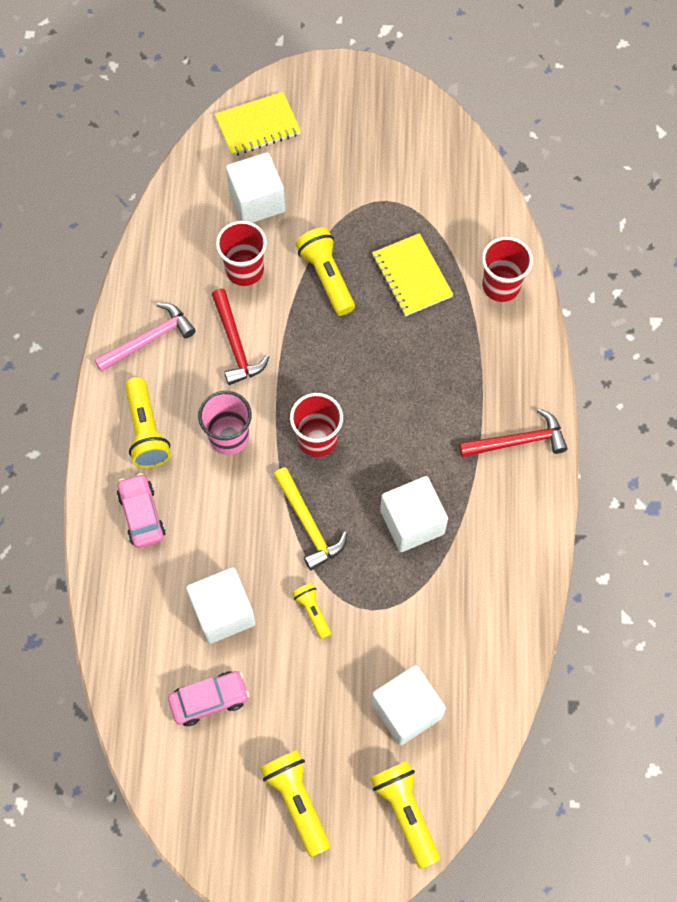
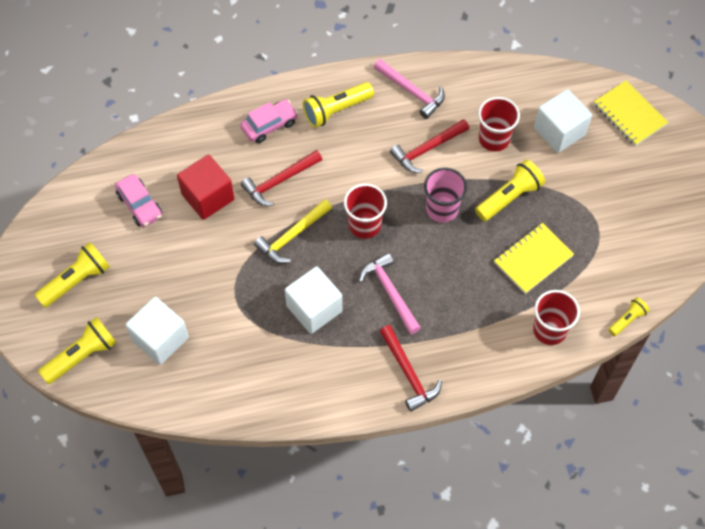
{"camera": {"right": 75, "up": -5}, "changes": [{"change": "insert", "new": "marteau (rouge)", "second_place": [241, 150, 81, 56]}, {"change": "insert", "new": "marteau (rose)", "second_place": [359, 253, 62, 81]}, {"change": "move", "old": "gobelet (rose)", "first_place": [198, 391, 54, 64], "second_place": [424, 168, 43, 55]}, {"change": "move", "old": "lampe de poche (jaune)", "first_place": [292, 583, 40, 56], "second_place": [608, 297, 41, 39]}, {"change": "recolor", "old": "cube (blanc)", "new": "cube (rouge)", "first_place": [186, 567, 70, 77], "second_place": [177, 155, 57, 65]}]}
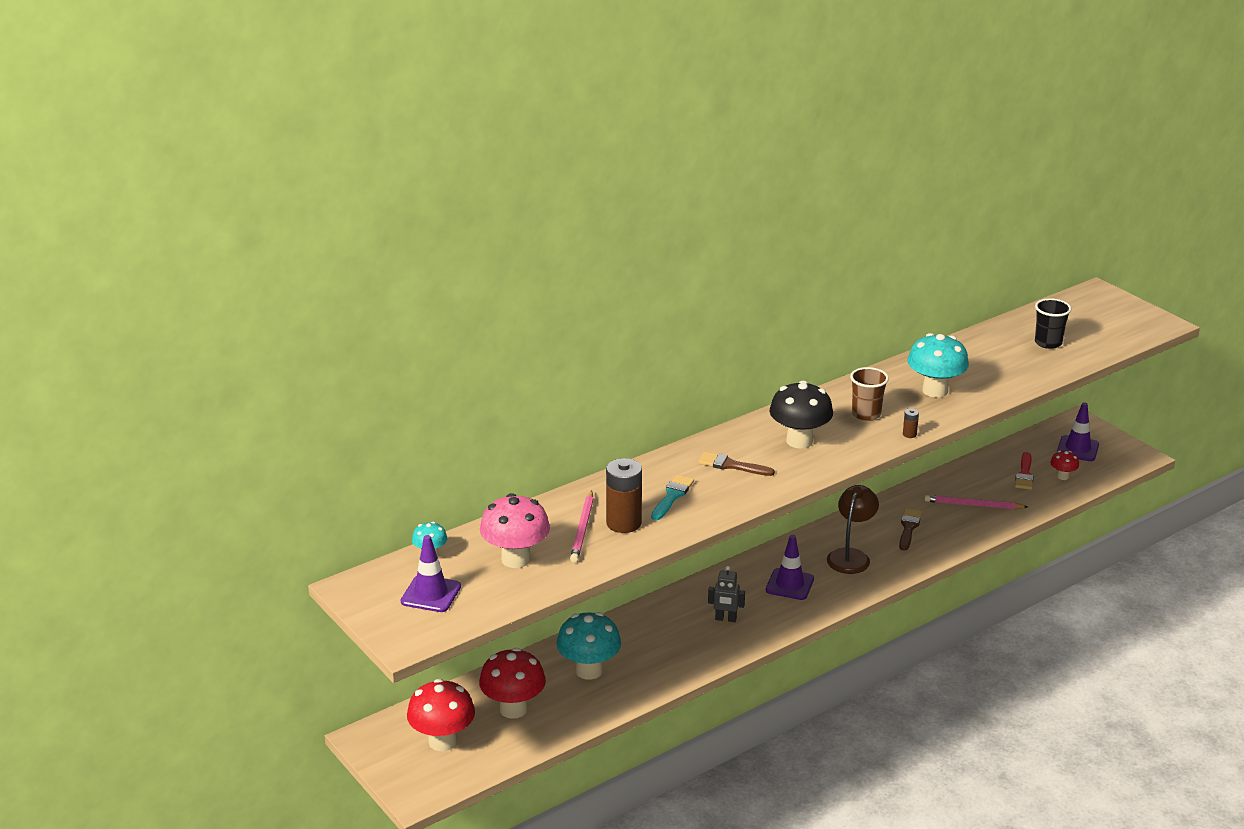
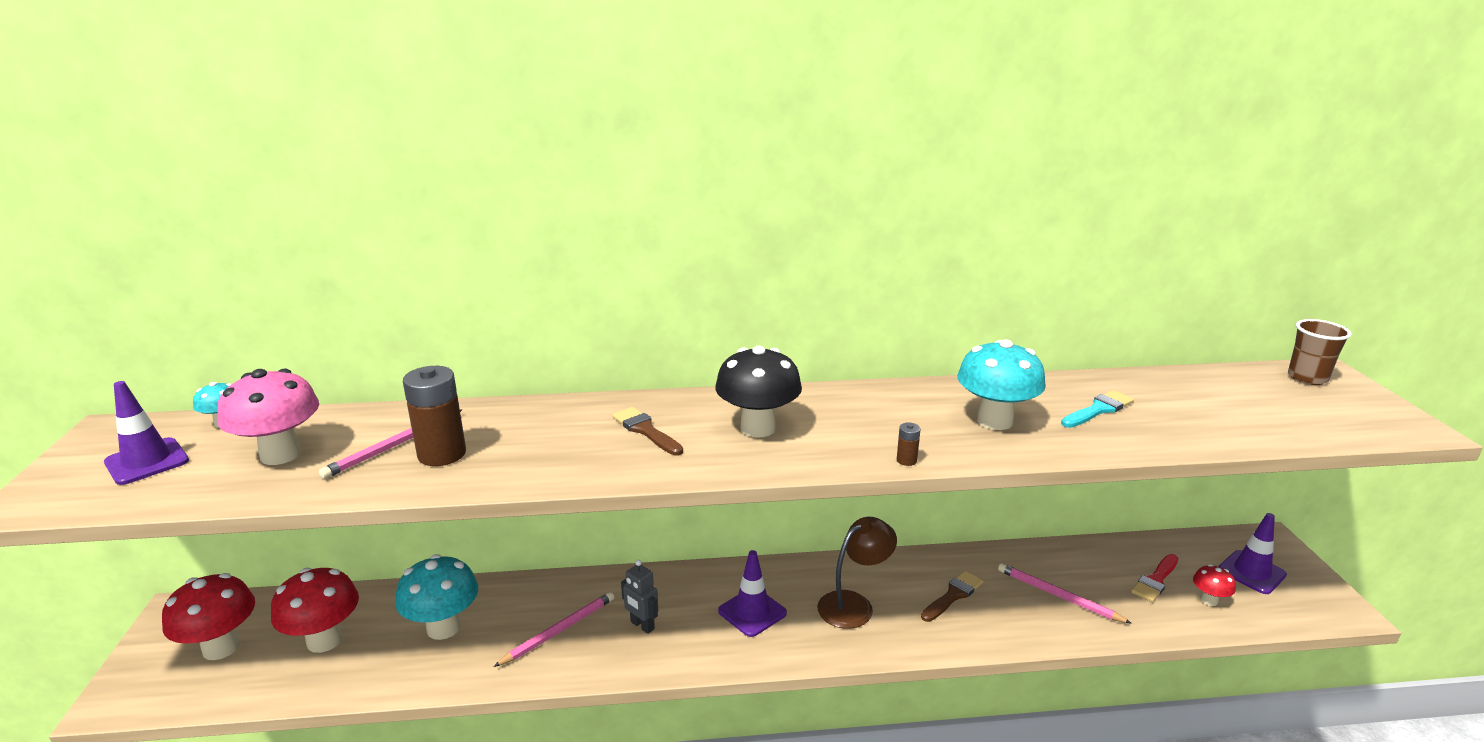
{"camera": {"right": 30, "up": -5}, "changes": [{"change": "delete", "old": "gobelet (noir)", "first_place": [1035, 298, 36, 51]}, {"change": "insert", "new": "crayon (rose)", "second_place": [493, 592, 121, 75]}, {"change": "move", "old": "pinceau (turquoise)", "first_place": [651, 475, 43, 45], "second_place": [1061, 390, 73, 38]}, {"change": "move", "old": "gobelet (marron)", "first_place": [850, 367, 39, 54], "second_place": [1288, 319, 63, 66]}]}
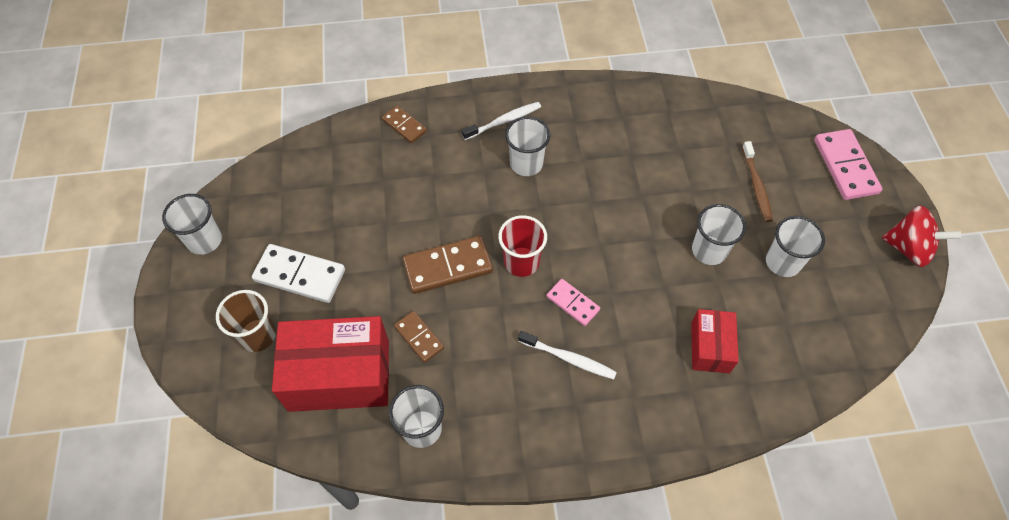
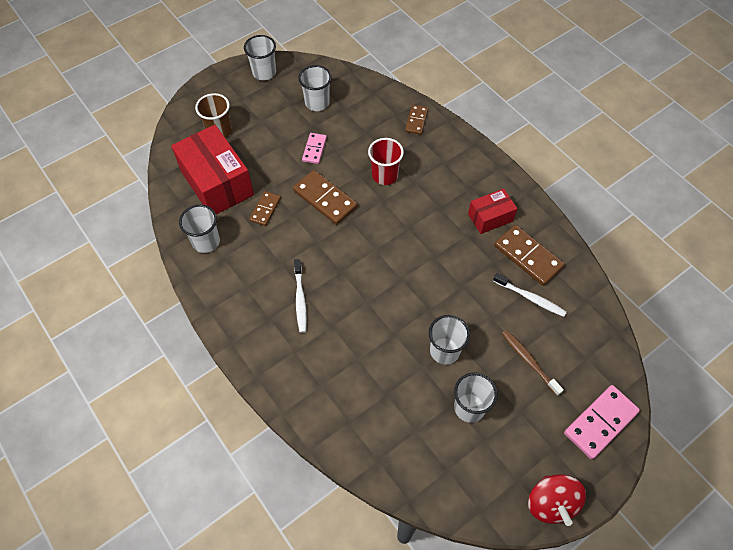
{"camera": {"right": 60, "up": 0}, "changes": [{"change": "delete", "old": "domino (blanc)", "first_place": [252, 244, 93, 59]}, {"change": "insert", "new": "domino (marron)", "second_place": [494, 225, 70, 61]}, {"change": "move", "old": "brosse à dents (blanc)", "first_place": [462, 102, 79, 38], "second_place": [493, 273, 74, 44]}, {"change": "move", "old": "gobelet (rouge)", "first_place": [498, 215, 49, 62], "second_place": [368, 138, 36, 47]}, {"change": "move", "old": "gobelet (blanc)", "first_place": [505, 116, 45, 60], "second_place": [298, 65, 34, 46]}, {"change": "move", "old": "domino (rose)", "first_place": [547, 279, 53, 47], "second_place": [302, 133, 25, 31]}, {"change": "move", "old": "boîte (rouge)", "first_place": [691, 309, 48, 64], "second_place": [468, 189, 49, 45]}, {"change": "rotate", "old": "brosse à dents (marron)", "first_place": [742, 141, 31, 81], "second_place": [502, 330, 62, 66], "degrees": 90}]}
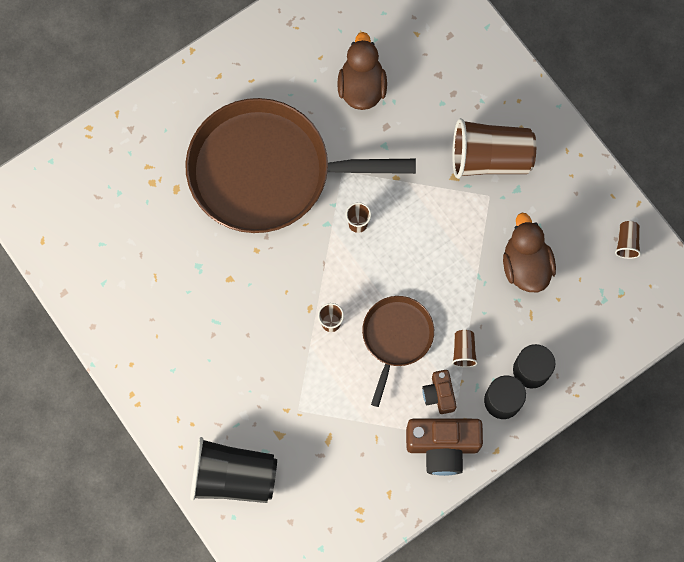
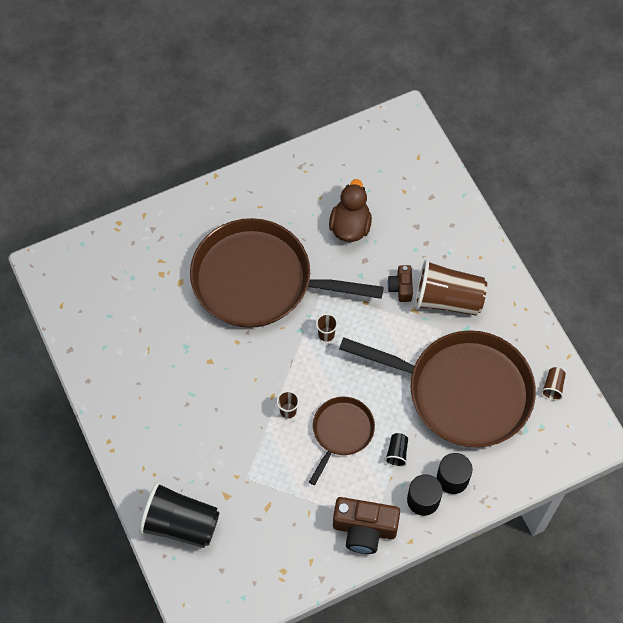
{"camera": {"right": 10, "up": -10}, "changes": [{"change": "move", "old": "appareil photo (marron)", "first_place": [422, 370, 34, 44], "second_place": [388, 265, 25, 37]}, {"change": "replace", "old": "canard (marron)", "new": "poêle (marron)", "first_place": [503, 213, 53, 79], "second_place": [339, 330, 197, 117]}, {"change": "recolor", "old": "gobelet (marron)", "new": "gobelet (noir)", "first_place": [452, 330, 26, 37], "second_place": [384, 433, 24, 34]}]}
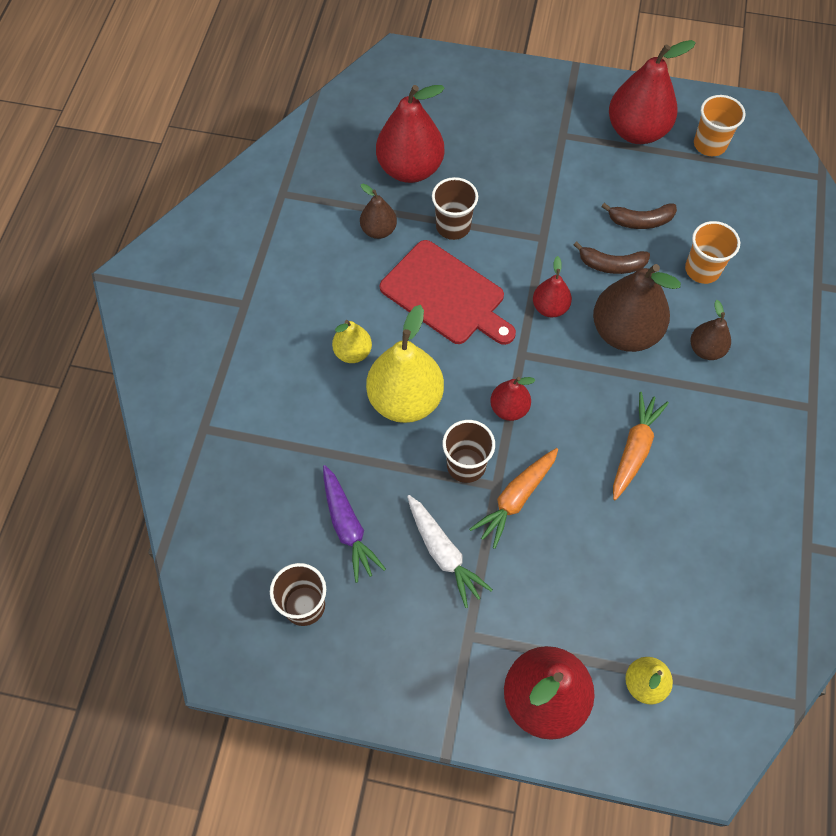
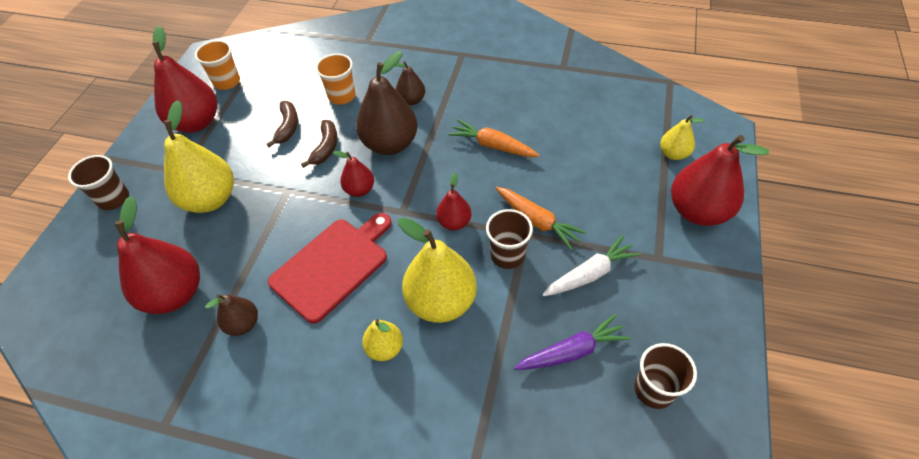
{"camera": {"right": -85, "up": -10}, "changes": [{"change": "insert", "new": "poire (jaune)", "second_place": [164, 100, 70, 113]}, {"change": "move", "old": "gobelet (marron)", "first_place": [432, 177, 46, 63], "second_place": [68, 155, 61, 55]}]}
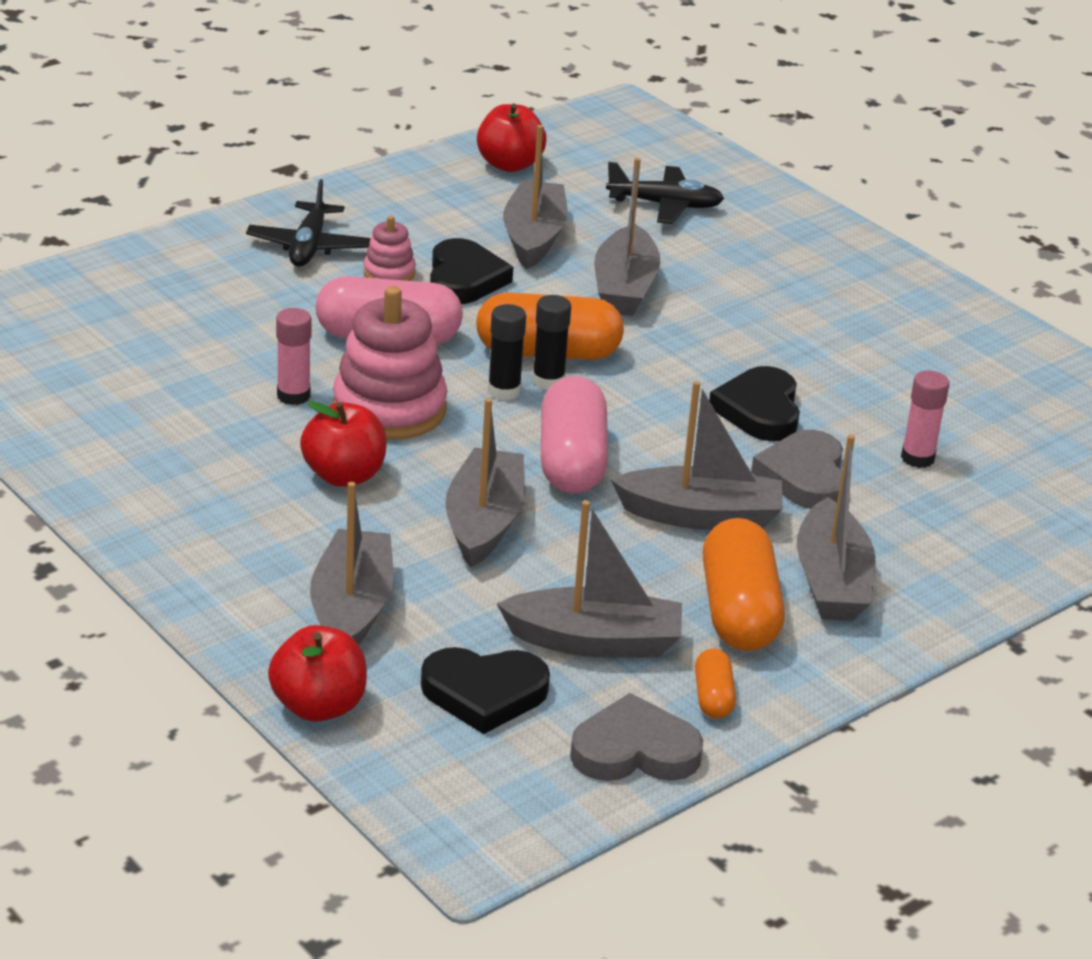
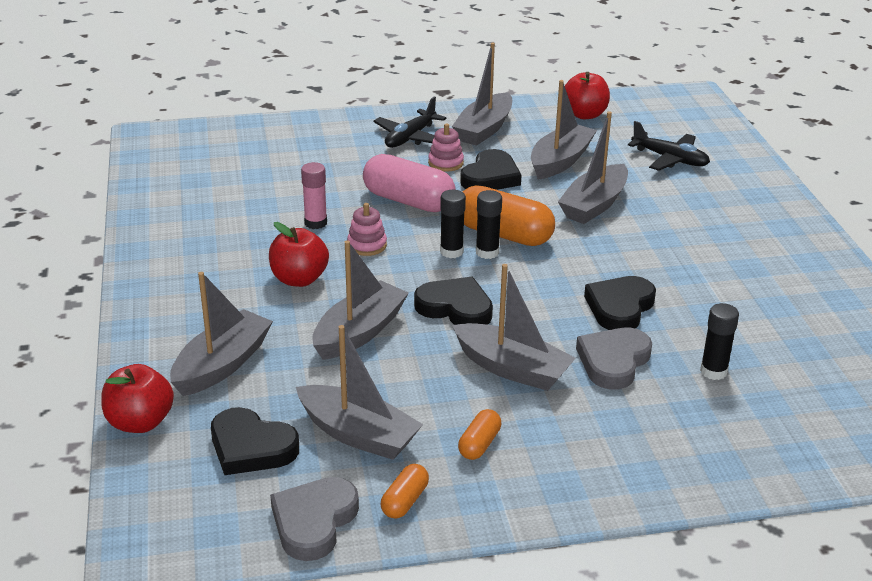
{"camera": {"right": 30, "up": 0}, "changes": [{"change": "move", "old": "bateau (gris)", "first_place": [797, 434, 79, 187], "second_place": [452, 42, 60, 104]}, {"change": "replace", "old": "gélule (rose)", "new": "cœur (noir)", "first_place": [541, 376, 67, 117], "second_place": [414, 277, 79, 48]}, {"change": "recolor", "old": "bâton de colle (rose)", "new": "bâton de colle (noir)", "first_place": [901, 370, 49, 98], "second_place": [700, 303, 39, 77]}, {"change": "rotate", "old": "cœur (gris)", "first_place": [570, 693, 133, 88], "second_place": [270, 477, 89, 84], "degrees": -90}, {"change": "resize", "old": "jouet à empiler (rose)", "first_place": [333, 286, 115, 154], "second_place": [347, 203, 40, 53], "factor": 0.5}, {"change": "resize", "old": "gélule (orange)", "first_place": [702, 518, 83, 133], "second_place": [458, 409, 44, 51], "factor": 0.49}]}
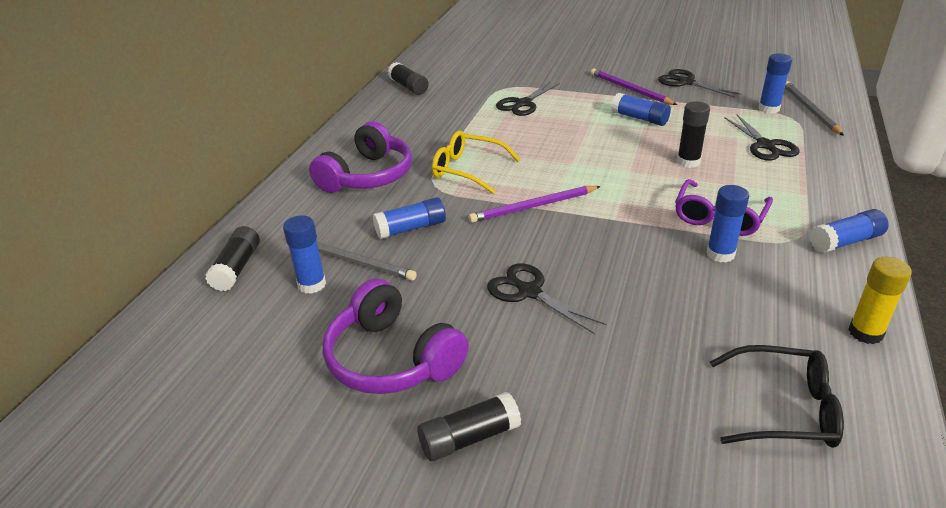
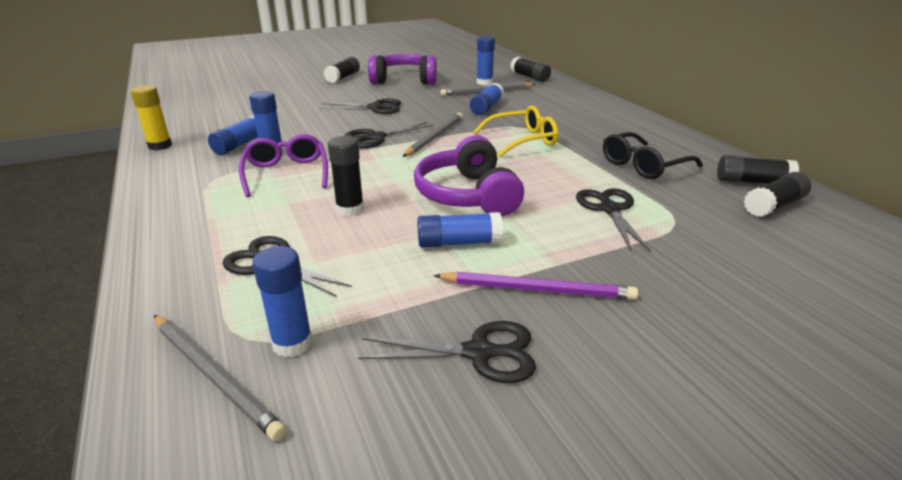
{"camera": {"right": 135, "up": -5}, "changes": [{"change": "insert", "new": "ciseaux (noir)", "second_place": [345, 122, 89, 26]}, {"change": "insert", "new": "bâton de colle (noir)", "second_place": [744, 172, 67, 45]}, {"change": "move", "old": "casque audio (violet)", "first_place": [309, 121, 103, 72], "second_place": [414, 136, 110, 80]}, {"change": "move", "old": "lunettes (noir)", "first_place": [710, 345, 134, 103], "second_place": [603, 132, 100, 47]}, {"change": "move", "old": "bâton de colle (bleu)", "first_place": [809, 209, 80, 44], "second_place": [208, 115, 50, 40]}, {"change": "recolor", "old": "crayon (violet)", "new": "crayon (gris)", "first_place": [469, 186, 132, 37], "second_place": [403, 113, 60, 44]}]}
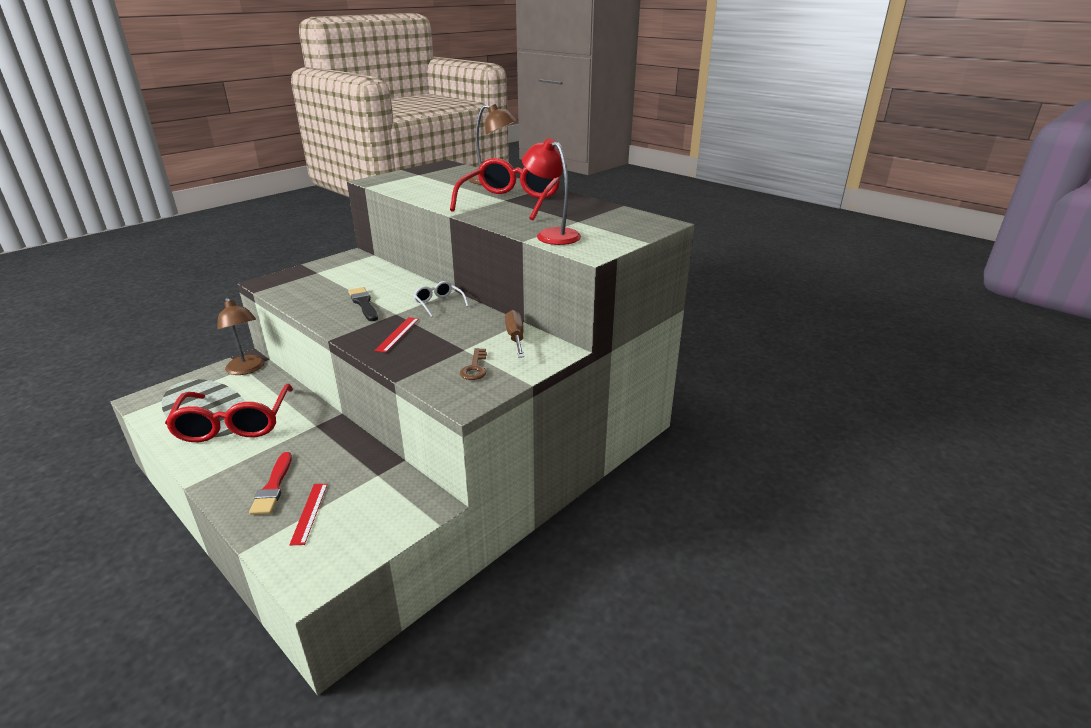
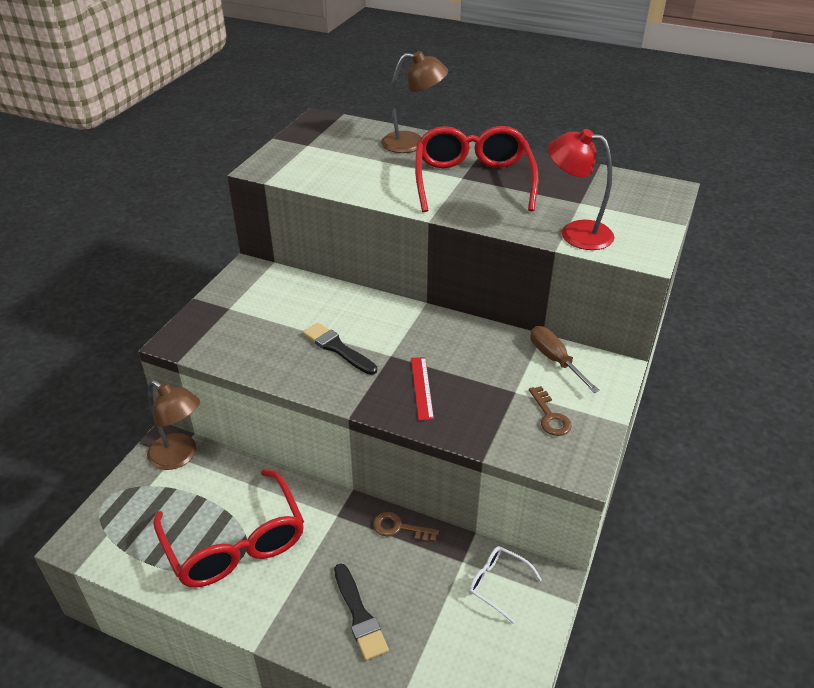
{"camera": {"right": -20, "up": 10}, "changes": [{"change": "delete", "old": "règle (rouge)", "first_place": [289, 484, 39, 61]}, {"change": "insert", "new": "clé (marron)", "second_place": [373, 512, 66, 30]}, {"change": "move", "old": "lunettes (blanc)", "first_place": [413, 281, 56, 36], "second_place": [469, 546, 73, 78]}, {"change": "recolor", "old": "pinceau (rouge)", "new": "pinceau (noir)", "first_place": [249, 452, 43, 63], "second_place": [334, 563, 55, 98]}]}
